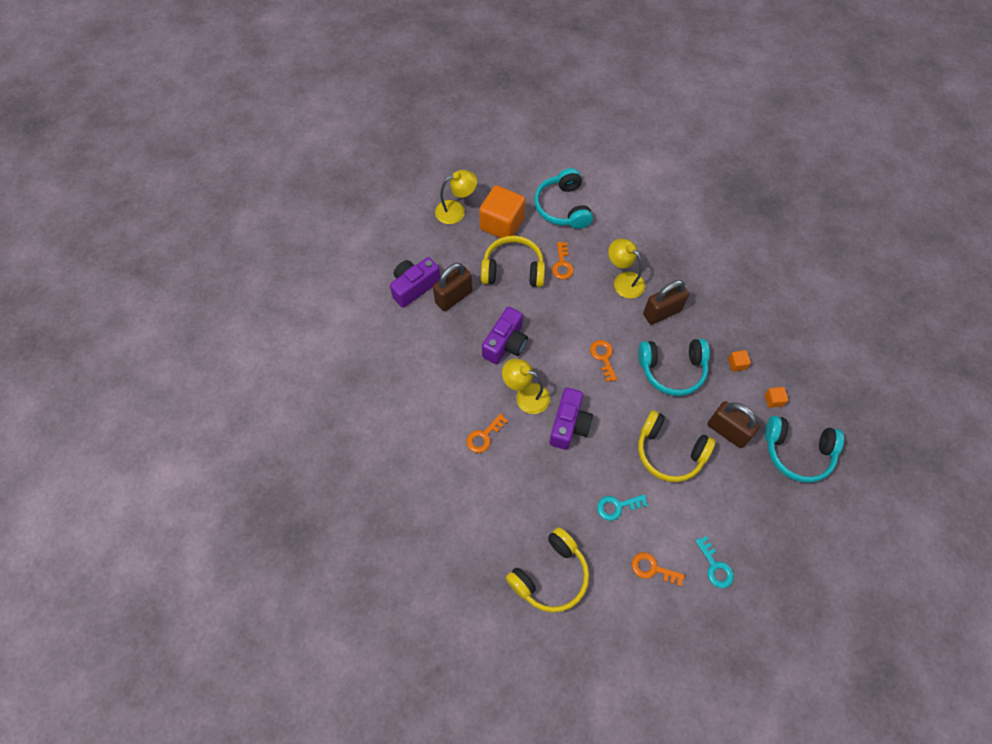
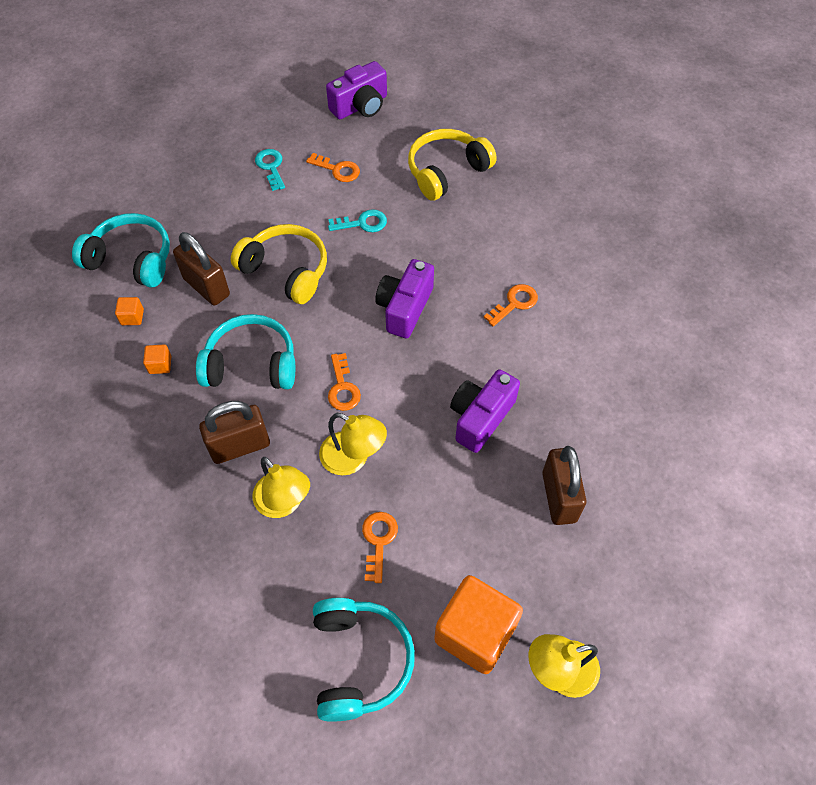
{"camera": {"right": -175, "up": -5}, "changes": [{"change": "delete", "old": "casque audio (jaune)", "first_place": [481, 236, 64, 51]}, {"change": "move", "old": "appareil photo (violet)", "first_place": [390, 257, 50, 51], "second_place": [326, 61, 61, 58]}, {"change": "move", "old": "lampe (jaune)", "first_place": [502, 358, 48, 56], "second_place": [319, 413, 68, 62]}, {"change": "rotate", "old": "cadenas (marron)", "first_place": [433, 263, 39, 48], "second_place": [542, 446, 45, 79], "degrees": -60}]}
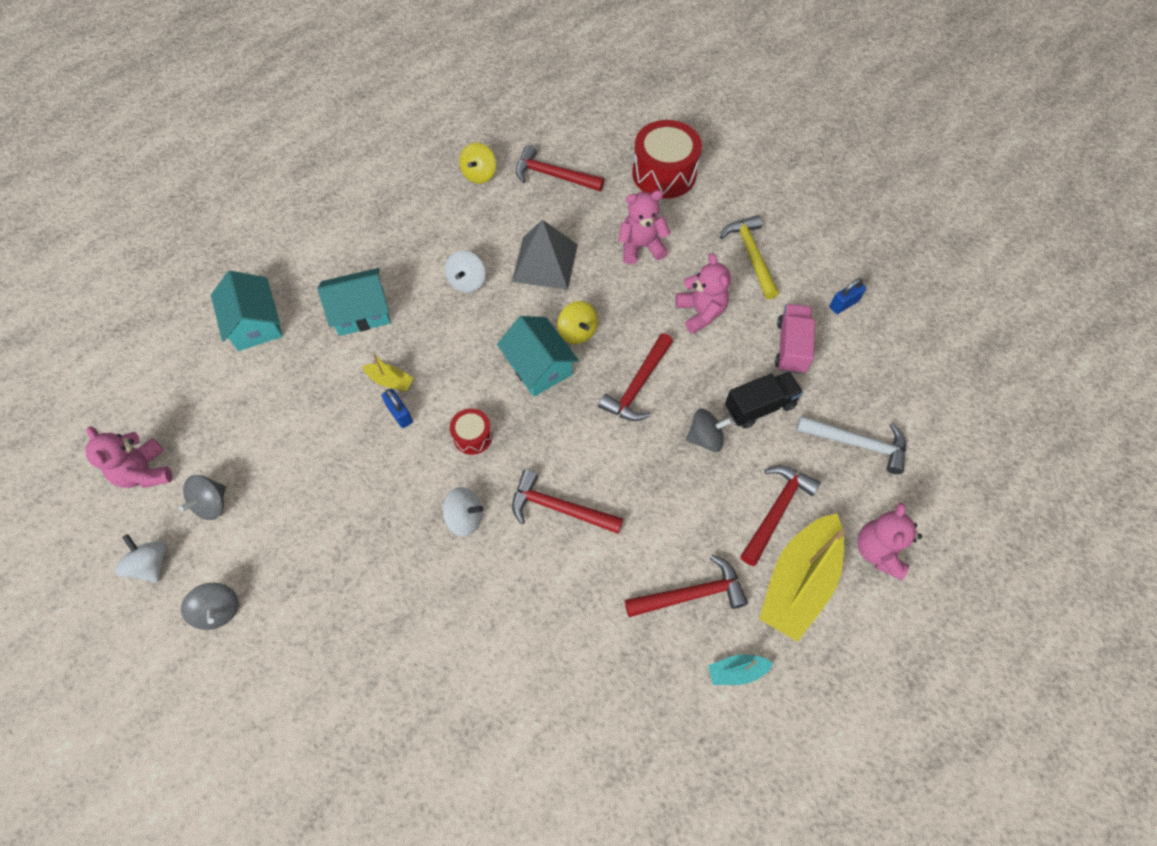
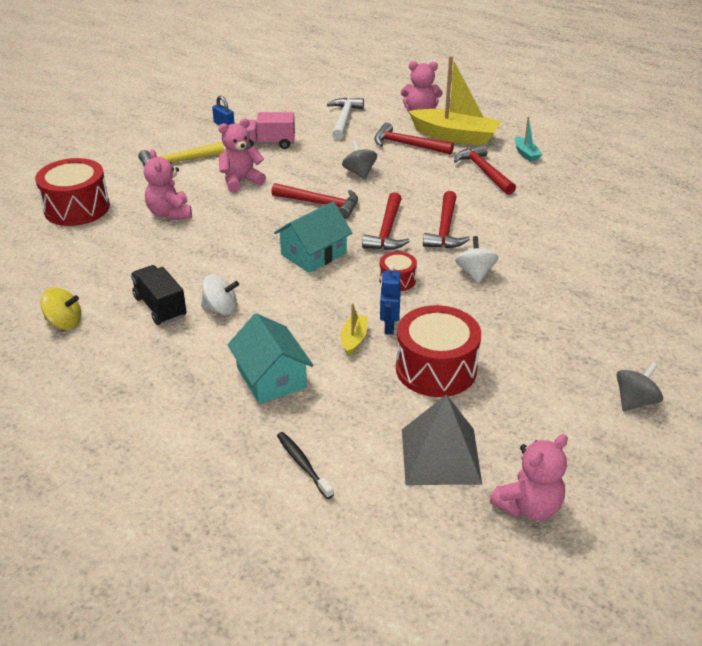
{"camera": {"right": -100, "up": -25}, "changes": [{"change": "delete", "old": "toupie (blanc)", "first_place": [115, 534, 51, 48]}, {"change": "delete", "old": "toupie (gris)", "first_place": [179, 475, 47, 45]}, {"change": "delete", "old": "toupie (jaune)", "first_place": [558, 301, 40, 43]}, {"change": "insert", "new": "tambour (rouge)", "second_place": [396, 305, 85, 92]}, {"change": "move", "old": "pyramide (gris)", "first_place": [512, 220, 66, 70], "second_place": [402, 394, 80, 91]}, {"change": "move", "old": "marteau (rouge)", "first_place": [516, 145, 88, 46], "second_place": [362, 192, 48, 58]}, {"change": "move", "old": "camion (noir)", "first_place": [725, 371, 78, 58], "second_place": [131, 265, 56, 60]}, {"change": "replace", "old": "maison (turquoise)", "new": "brosse à dents (noir)", "first_place": [211, 271, 72, 80], "second_place": [277, 432, 57, 67]}, {"change": "replace", "old": "cadenas (bleu)", "new": "robot (bleu)", "first_place": [382, 389, 31, 39], "second_place": [380, 265, 21, 70]}]}
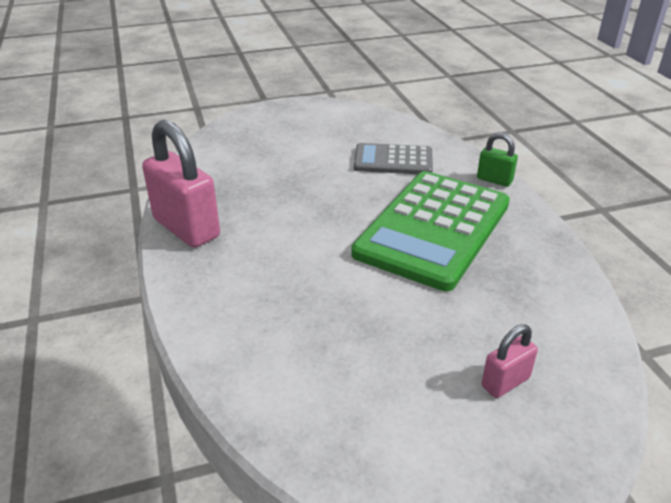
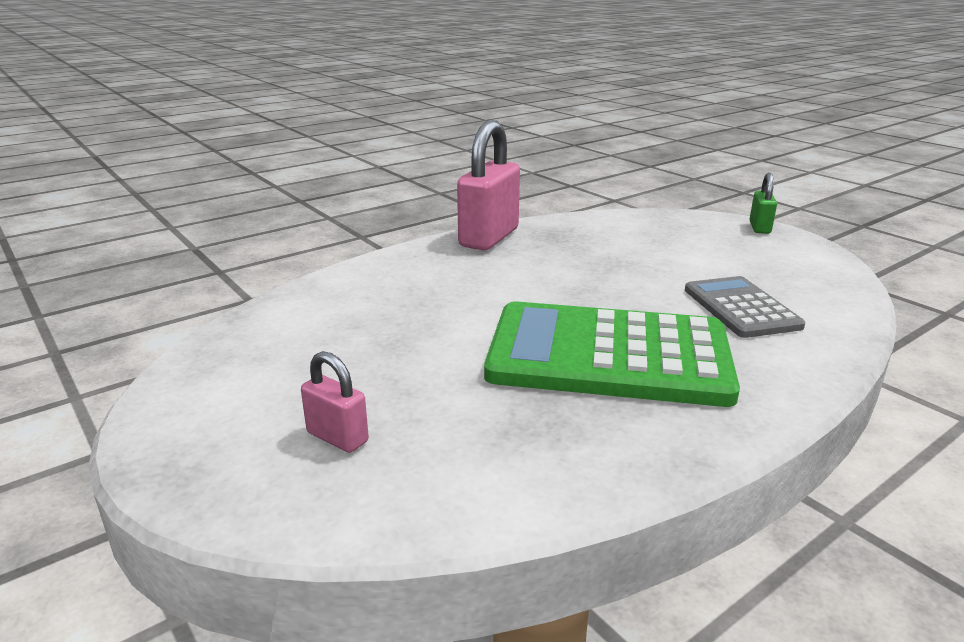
{"camera": {"right": 70, "up": -10}, "changes": [{"change": "move", "old": "cadenas (vert)", "first_place": [477, 133, 41, 54], "second_place": [749, 173, 28, 61]}]}
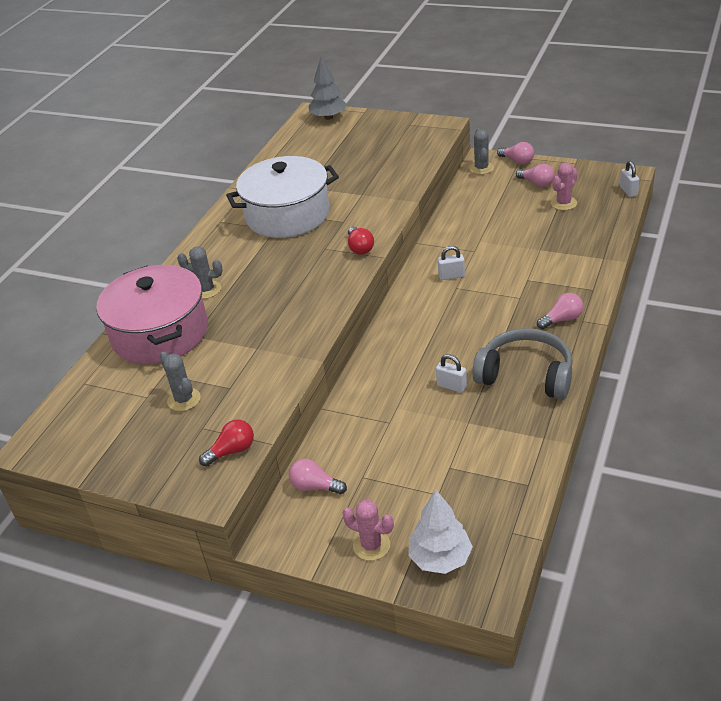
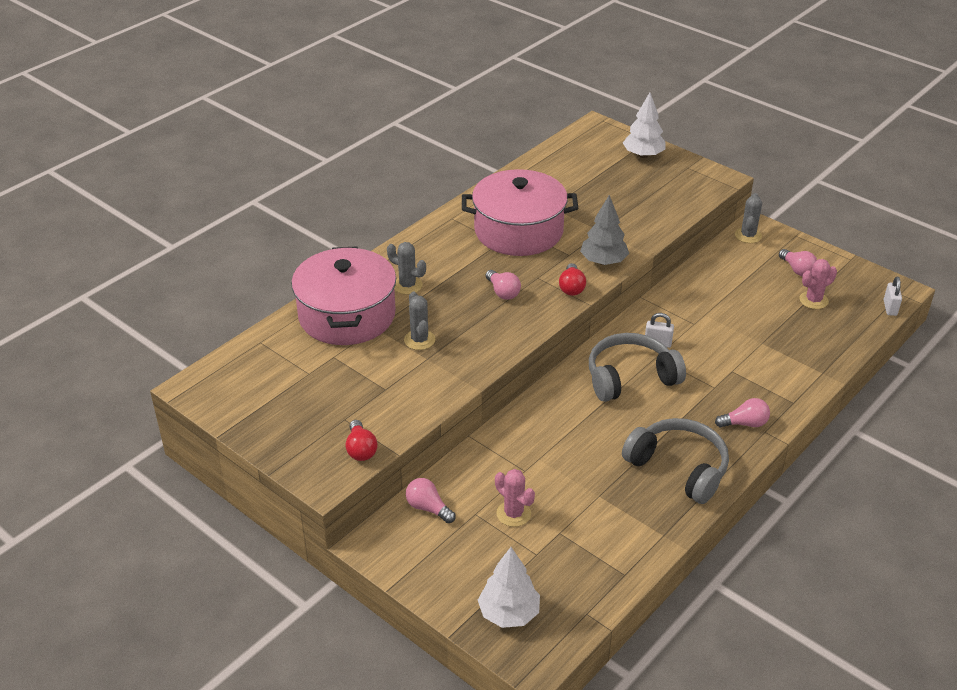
{"camera": {"right": 15, "up": 0}, "changes": [{"change": "delete", "old": "cadenas (blanc)", "first_place": [436, 354, 31, 39]}, {"change": "insert", "new": "casque audio (gris)", "second_place": [589, 333, 97, 69]}, {"change": "insert", "new": "arbre (blanc)", "second_place": [623, 93, 43, 65]}, {"change": "move", "old": "cactus (gris)", "first_place": [160, 351, 41, 60], "second_place": [404, 291, 31, 59]}, {"change": "move", "old": "arbre (gris)", "first_place": [308, 57, 39, 63], "second_place": [580, 195, 49, 70]}, {"change": "move", "old": "cactus (rose)", "first_place": [342, 500, 52, 61], "second_place": [495, 469, 40, 58]}, {"change": "move", "old": "ampoule (rose)", "first_place": [497, 142, 37, 23], "second_place": [485, 270, 36, 30]}, {"change": "recolor", "old": "marmite (blanc)", "new": "marmite (rose)", "first_place": [226, 156, 113, 82], "second_place": [462, 169, 116, 87]}, {"change": "rotate", "old": "ampoule (rouge)", "first_place": [199, 420, 55, 47], "second_place": [346, 420, 32, 41], "degrees": 90}]}
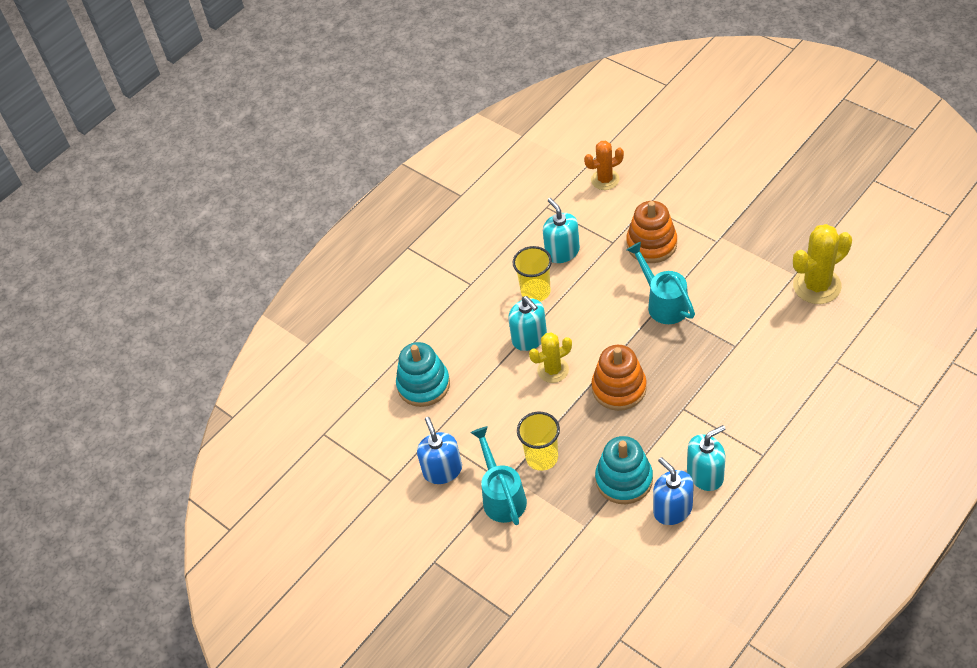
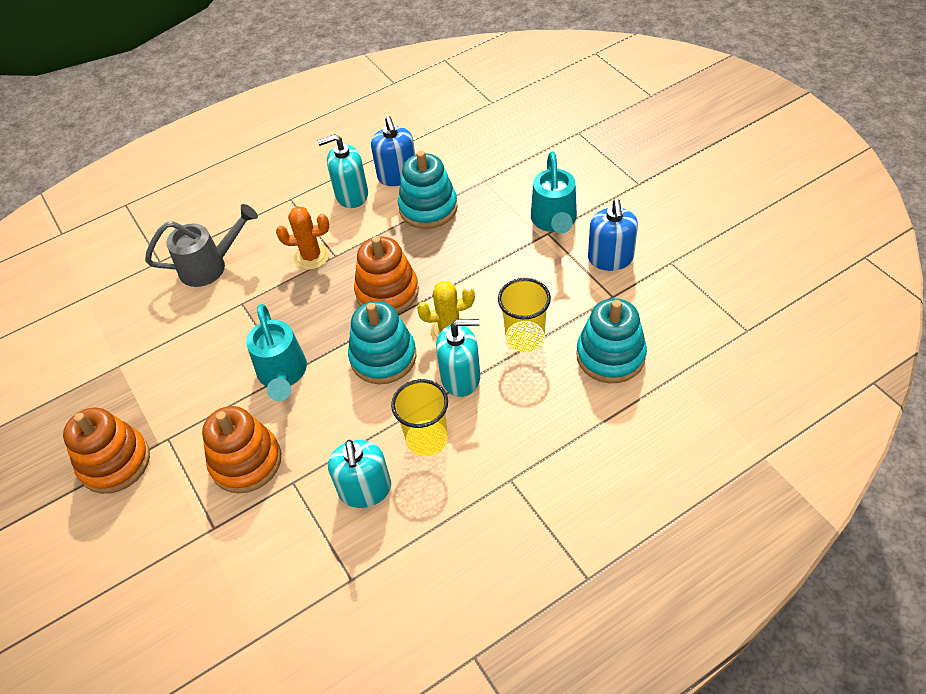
{"camera": {"right": -165, "up": 0}, "changes": [{"change": "delete", "old": "cactus (jaune)", "first_place": [793, 224, 59, 80]}, {"change": "insert", "new": "jouet à empiler (orange)", "second_place": [63, 407, 87, 87]}, {"change": "insert", "new": "arrosoir (gris)", "second_place": [145, 204, 113, 83]}, {"change": "insert", "new": "jouet à empiler (turquoise)", "second_place": [348, 301, 69, 83]}, {"change": "move", "old": "gobelet (jaune)", "first_place": [517, 412, 43, 59], "second_place": [498, 278, 53, 74]}, {"change": "move", "old": "cactus (orange)", "first_place": [584, 141, 40, 49], "second_place": [276, 206, 53, 64]}, {"change": "rotate", "old": "distributeur de savon (turquoise)", "first_place": [508, 296, 39, 55], "second_place": [436, 319, 44, 78], "degrees": 105}]}
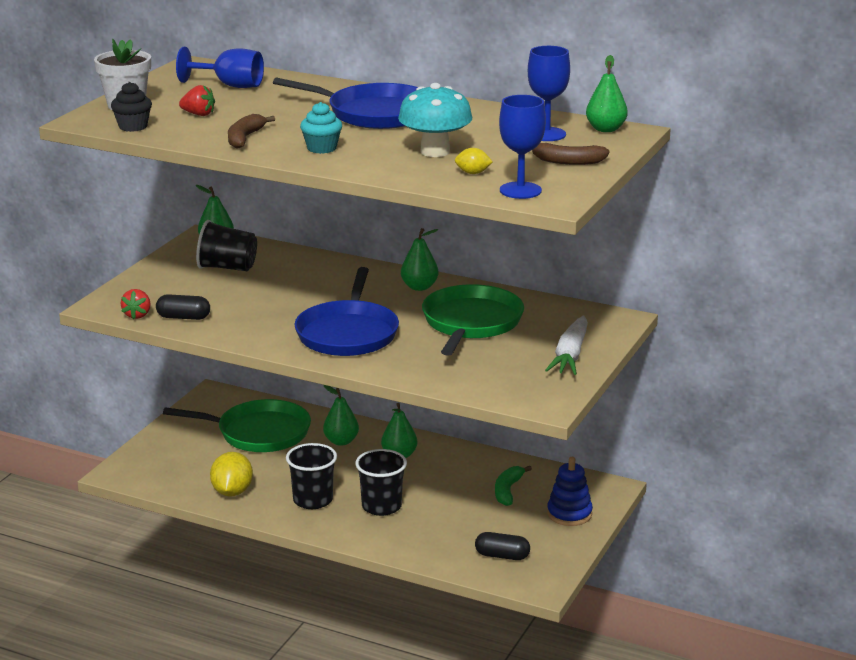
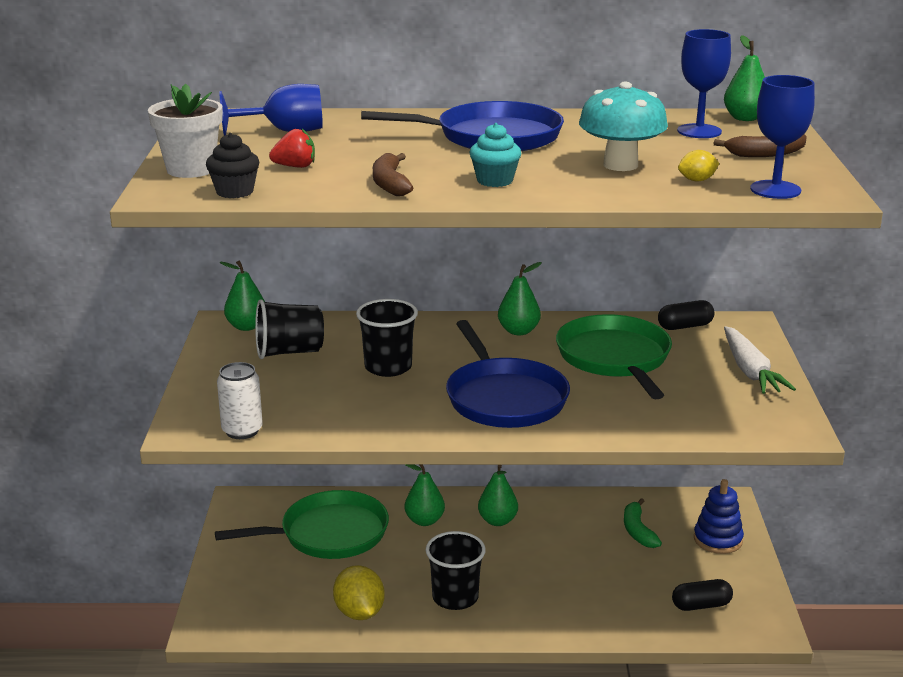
{"camera": {"right": -25, "up": 0}, "changes": [{"change": "move", "old": "gélule (noir)", "first_place": [156, 294, 54, 26], "second_place": [658, 300, 56, 30]}, {"change": "move", "old": "gobelet (noir)", "first_place": [355, 449, 52, 67], "second_place": [356, 299, 62, 78]}, {"change": "replace", "old": "fraise (rouge)", "new": "canette (blanc)", "first_place": [121, 289, 30, 30], "second_place": [217, 362, 46, 77]}]}
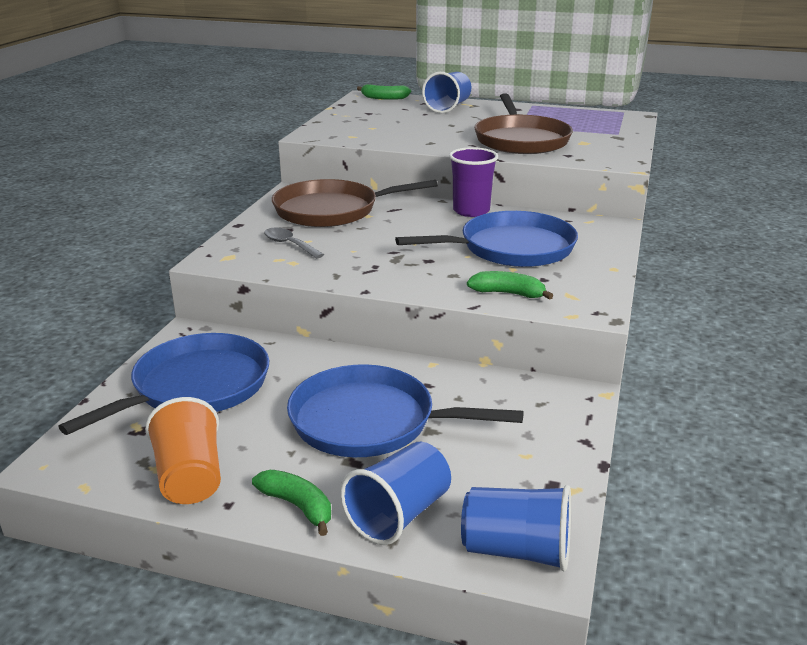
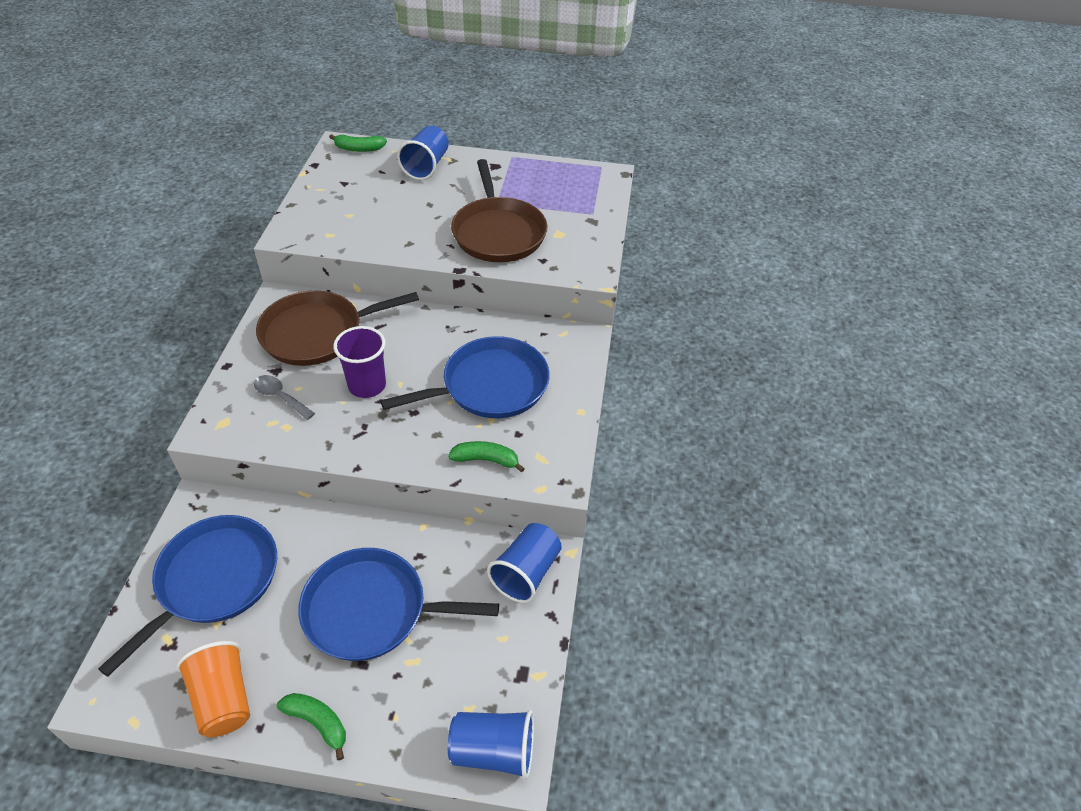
{"camera": {"right": -10, "up": 20}, "changes": [{"change": "move", "old": "gobelet (bleu)", "first_place": [340, 442, 111, 103], "second_place": [487, 523, 75, 80]}, {"change": "move", "old": "gobelet (violet)", "first_place": [449, 147, 49, 70], "second_place": [333, 326, 53, 72]}]}
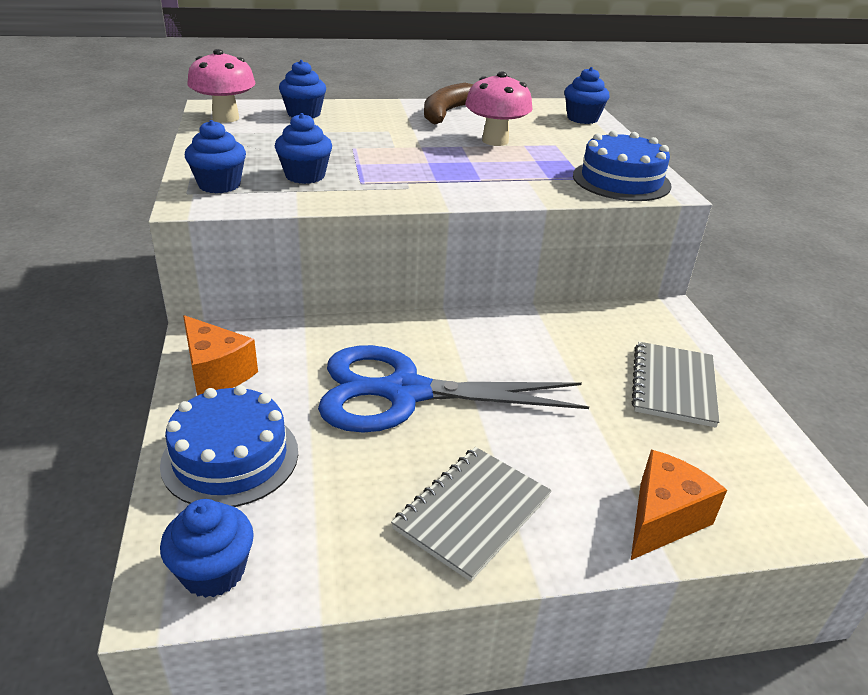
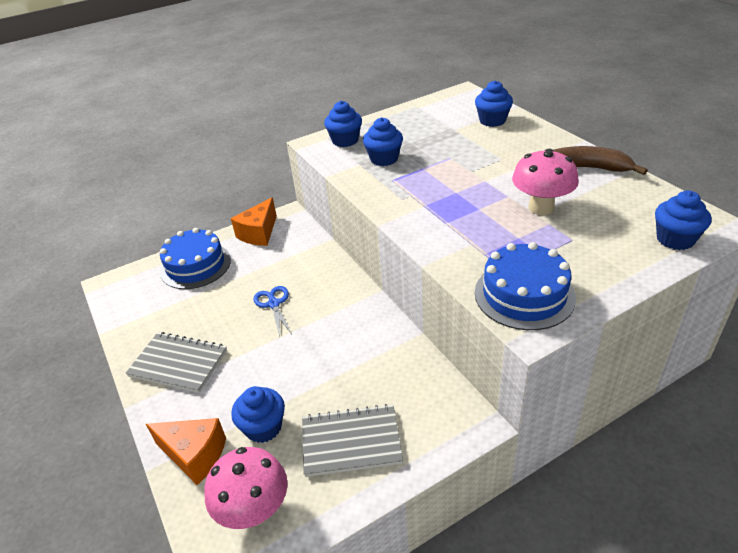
{"camera": {"right": 75, "up": 5}, "changes": [{"change": "move", "old": "muffin (bleu)", "first_place": [160, 499, 94, 99], "second_place": [231, 386, 54, 57]}, {"change": "move", "old": "champignon (rose)", "first_place": [187, 49, 69, 74], "second_place": [204, 447, 84, 82]}, {"change": "resize", "old": "ciseaux (bleu)", "first_place": [318, 345, 271, 88], "second_place": [254, 286, 37, 50], "factor": 0.42}]}
